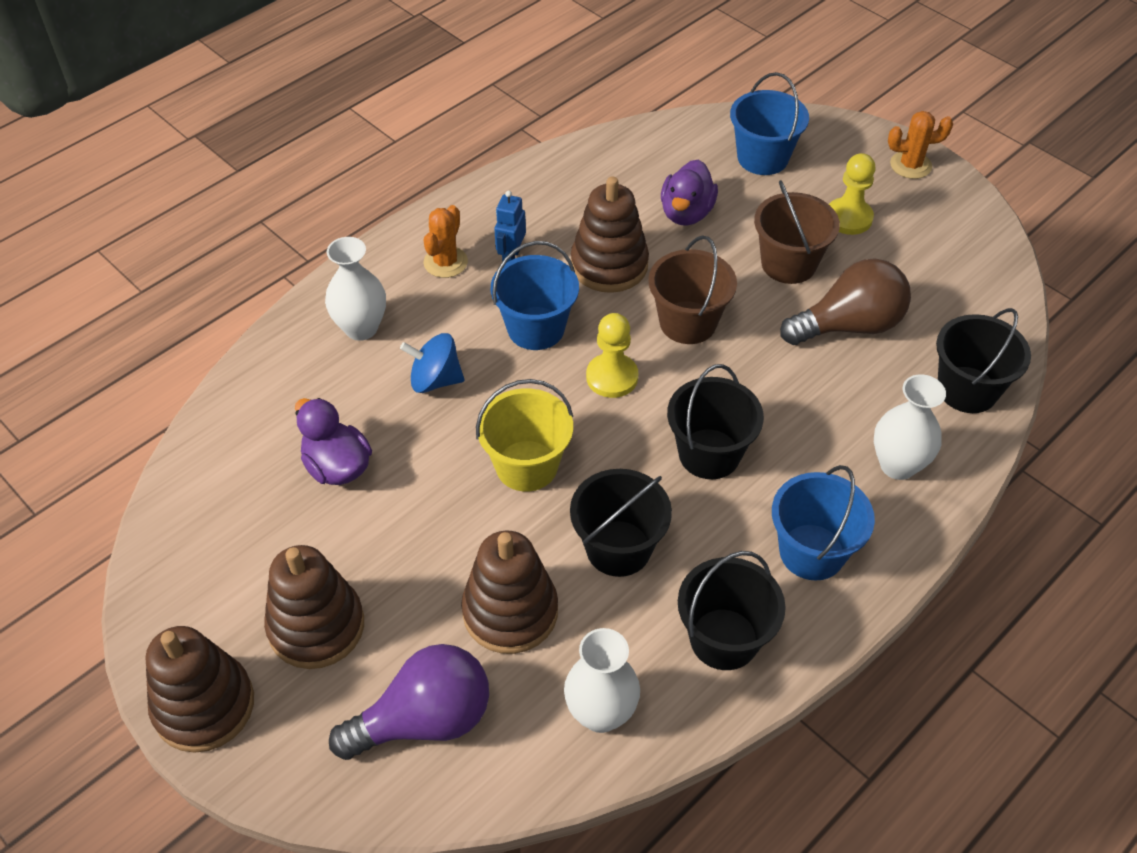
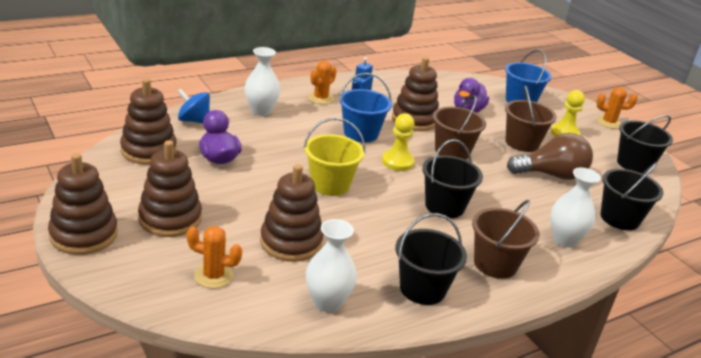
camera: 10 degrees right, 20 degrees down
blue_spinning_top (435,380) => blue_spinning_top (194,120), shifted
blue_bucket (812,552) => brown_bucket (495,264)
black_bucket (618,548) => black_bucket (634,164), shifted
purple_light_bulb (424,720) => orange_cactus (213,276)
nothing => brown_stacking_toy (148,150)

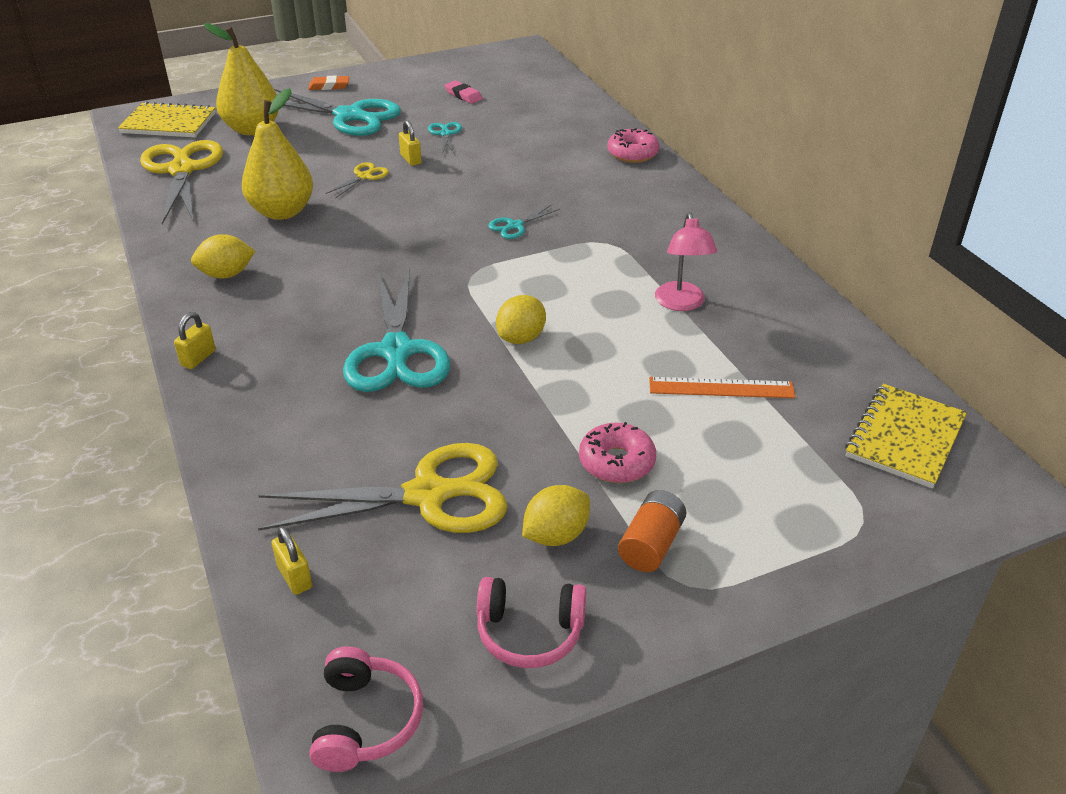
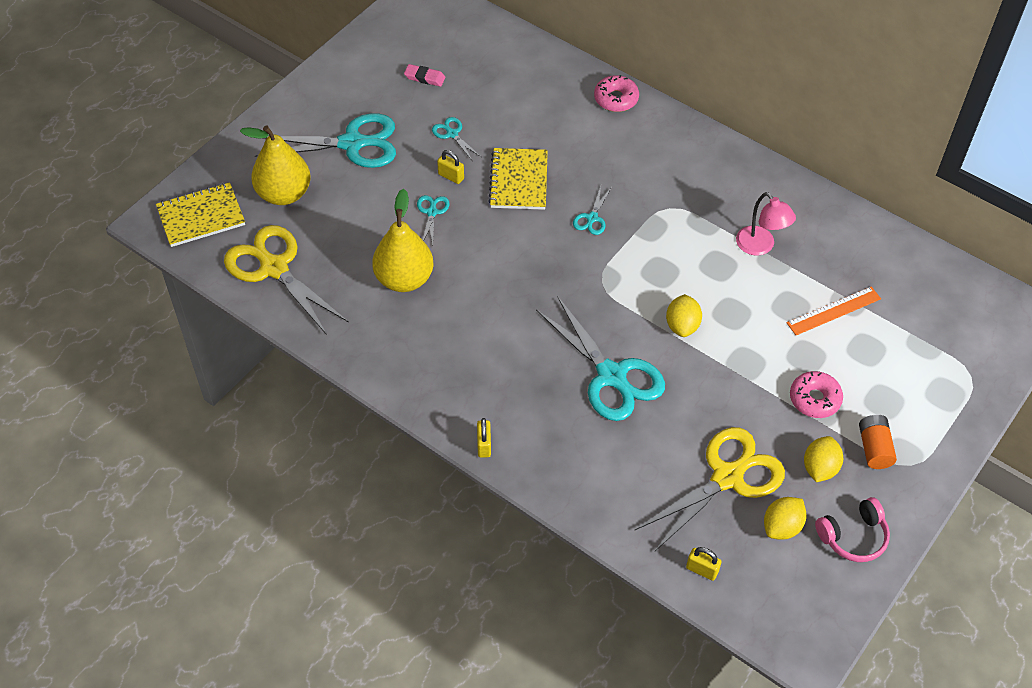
camera: 30 degrees left, 15 degrees up
orange_eraser (329,86) => nothing
yellow_scissors (364,176) => turquoise_scissors (432,212)
yellow_lemon (226,274) => yellow_lemon (782,527), shifted
yellow_notebook (905,438) => yellow_notebook (519,181), shifted
pink_headphones (366,720) => nothing

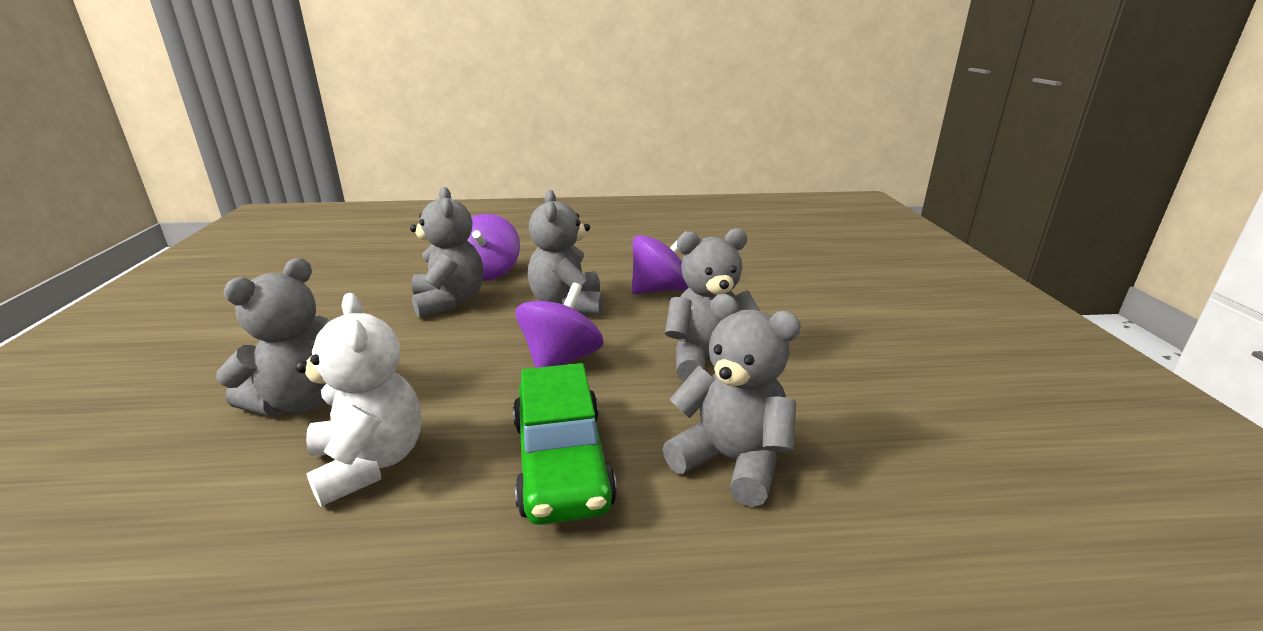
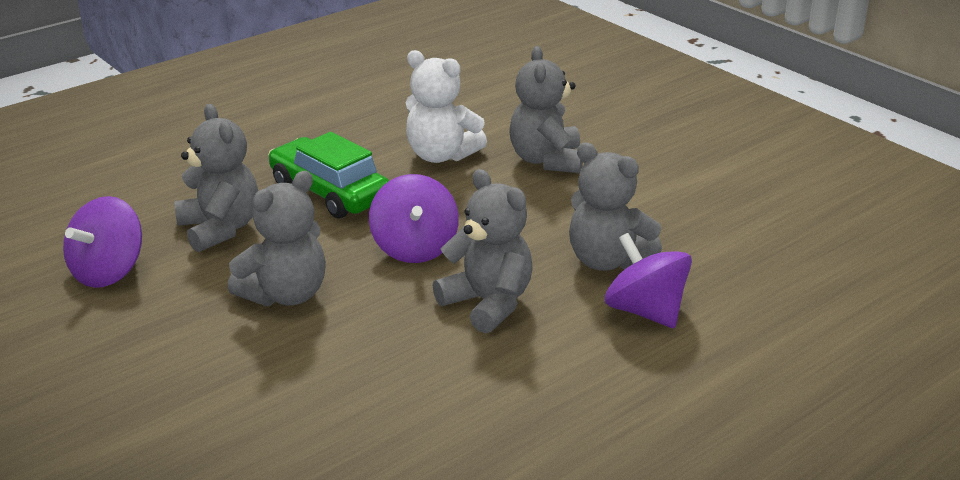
camera: 145 degrees right, 5 degrees up
purple_spinning_top (660,290) => purple_spinning_top (108,272), shifted
grey_teddy_bear (731,461) => grey_teddy_bear (220,229), 120 degrees counterclockwise

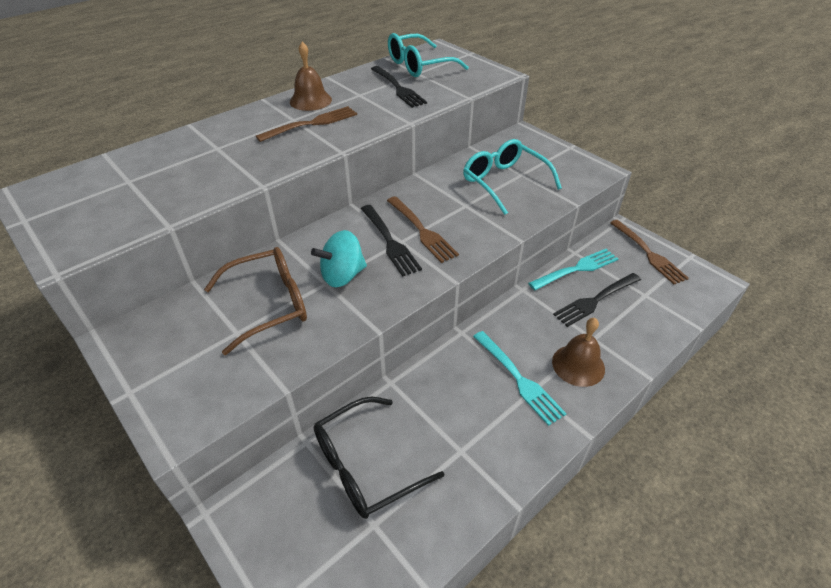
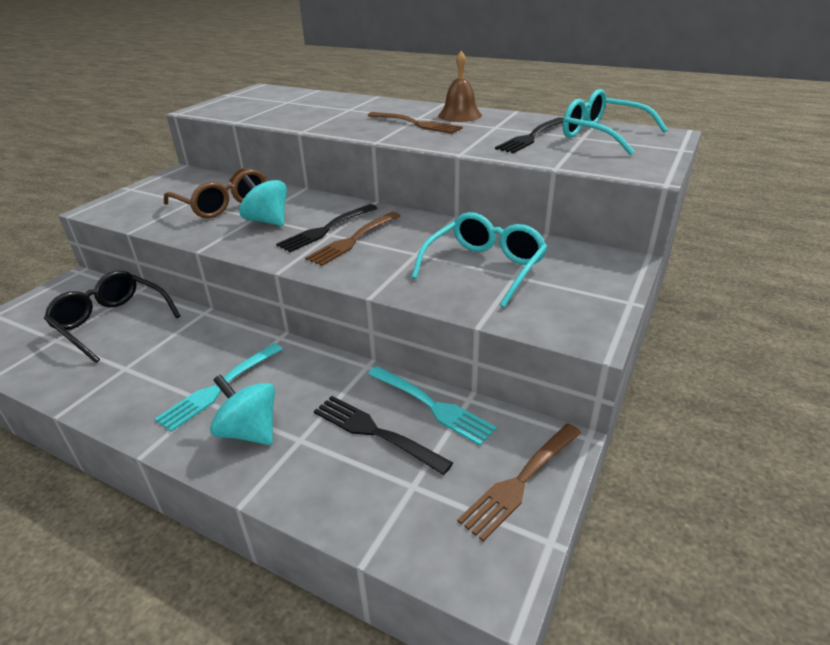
camera: 70 degrees right, 10 degrees down
brown_bell (578,365) => turquoise_spinning_top (249,431)

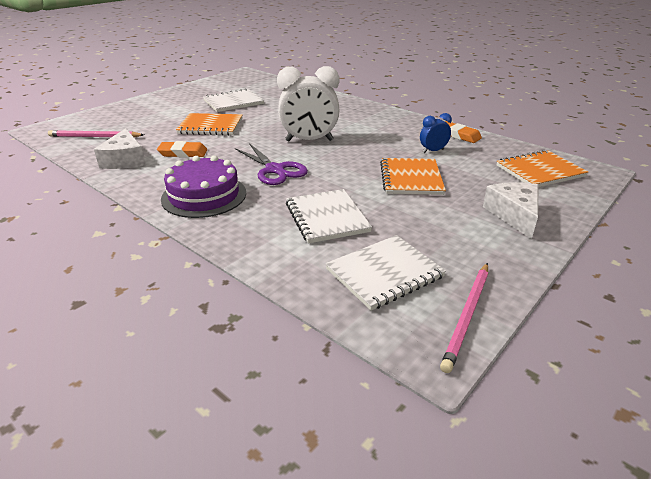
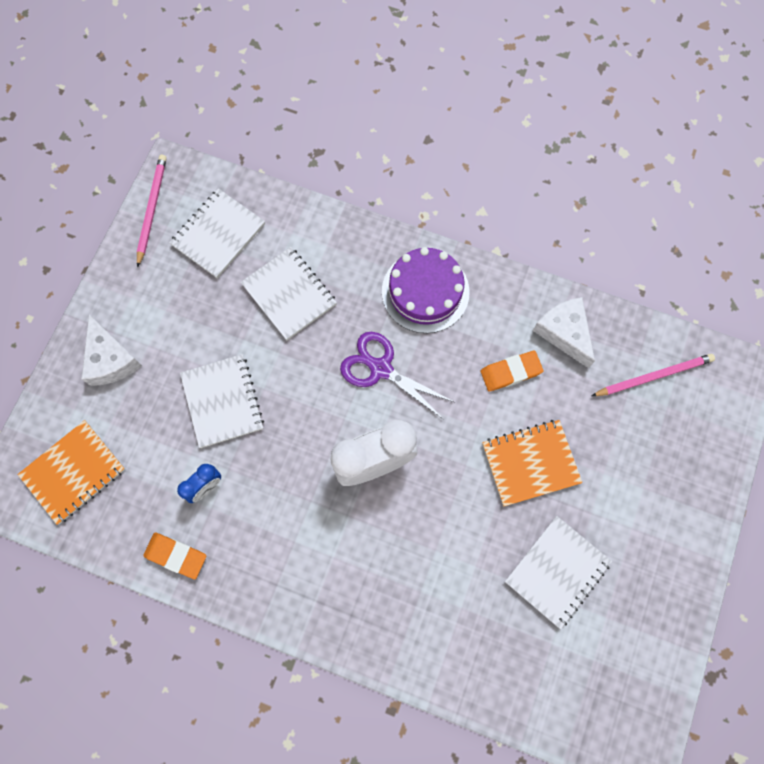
camera: 160 degrees right, 40 degrees up
orange_notebook (411,178) => white_notebook (222,401)

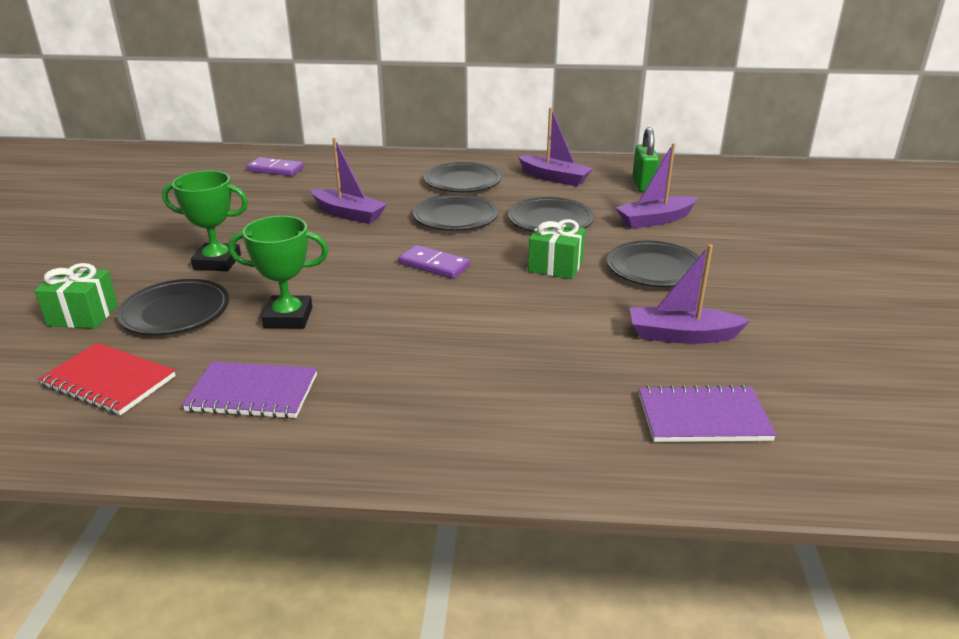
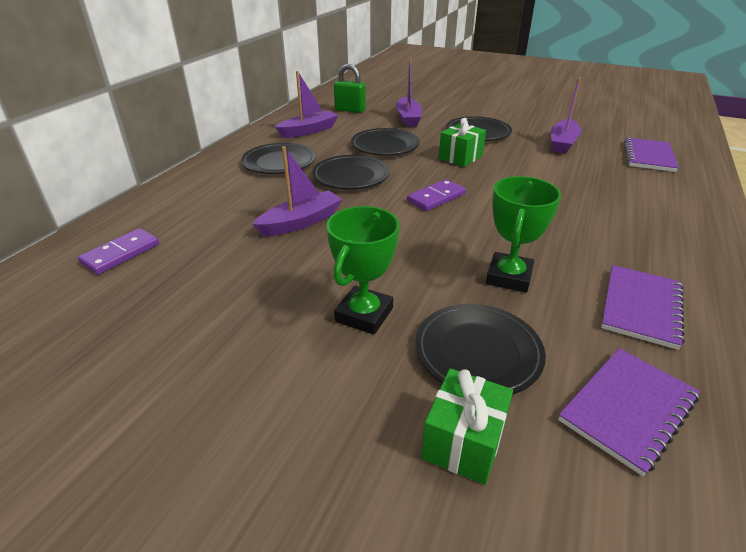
camera: 70 degrees left, 5 degrees up
red_notebook (109,381) => purple_notebook (628,409)

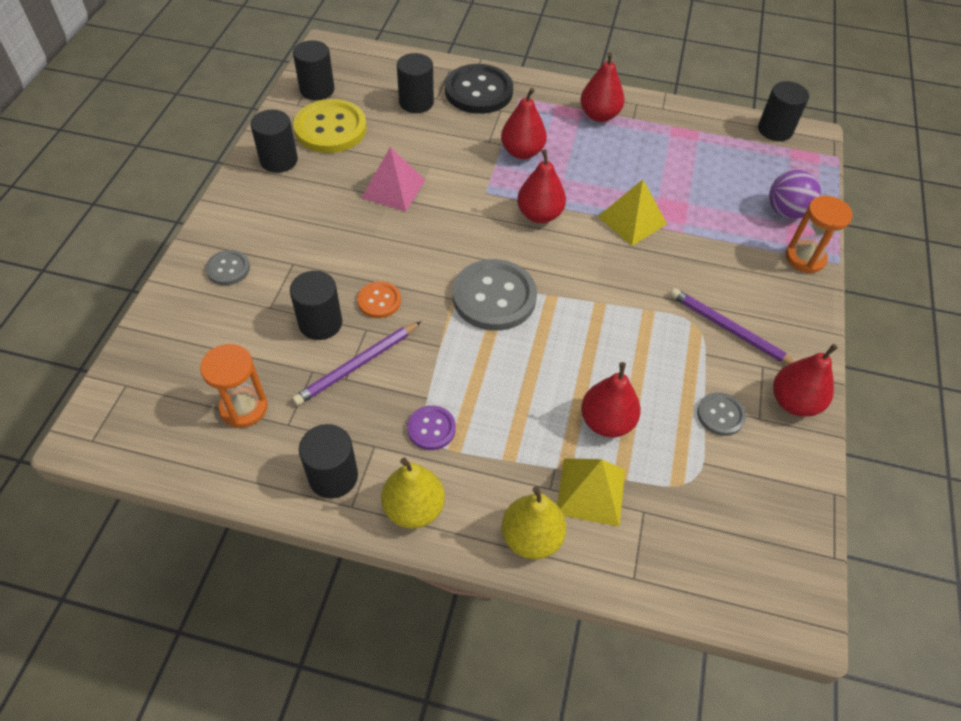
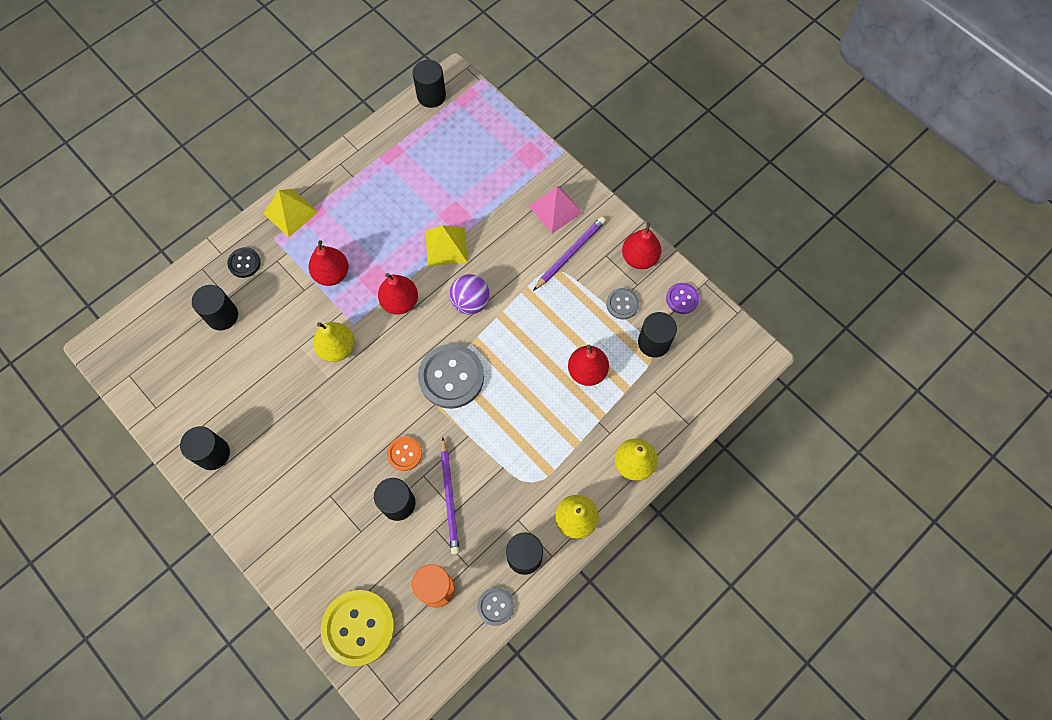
camera: 55 degrees left, 15 degrees up
black_cylinder (317,89) => black_cylinder (653,342), shifted
red_pear (599,115) => nothing
black_button (478,91) => black_button (244,263), x0.51
yellow_button (330,128) => yellow_button (358,627), shifted
pink_pyramid (393,188) => pink_pyramid (555,209), shifted
purple_ball (786,212) => purple_ball (470,302), shifted
orange_hourglass (805,258) => nothing
grey_button (228,269) => grey_button (495,606), shifted
purple_pencil (730,330) => purple_pencil (570,253), 150 degrees clockwise
purple_button (431,428) => purple_button (682,299), shifted
yellow_pyramid (590,491) => yellow_pyramid (290,212), shifted
nothing => yellow_pear (337,348)

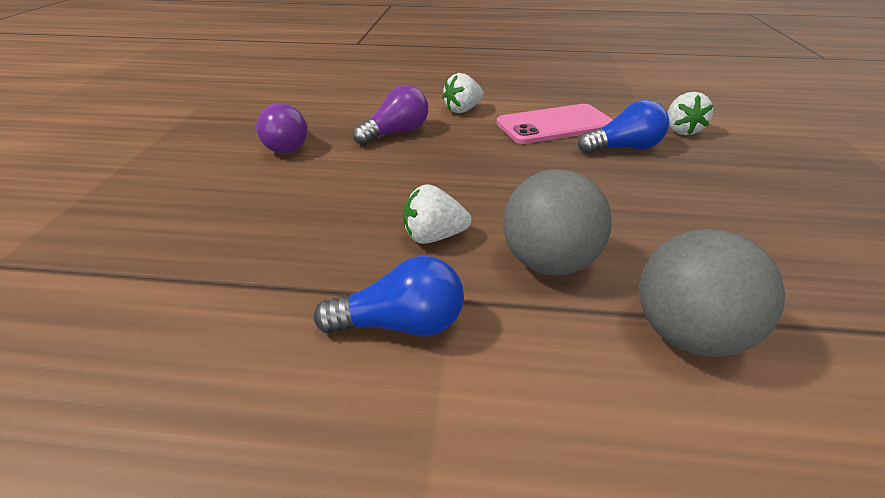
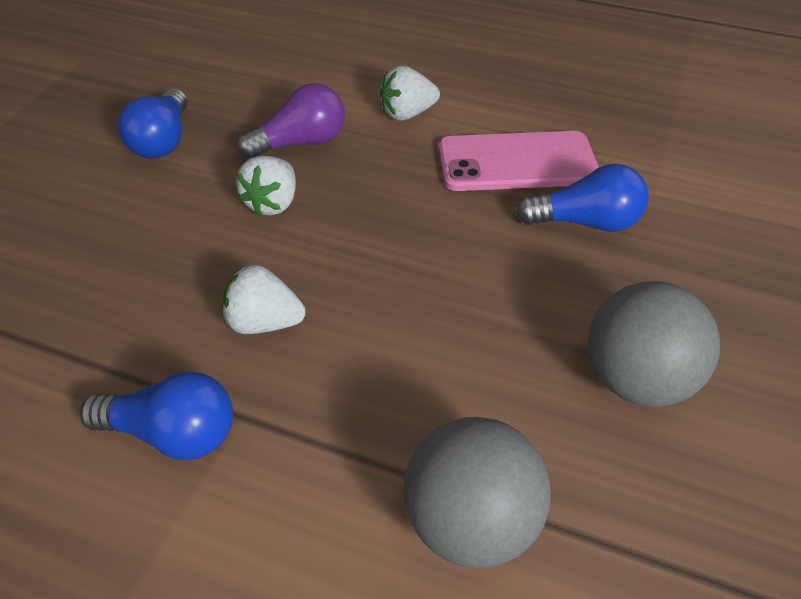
camera: 15 degrees right, 10 degrees up
white_strawberry (681,130) => white_strawberry (273,203), shifted
purple_light_bulb (288,144) => blue_light_bulb (163,141)
grey_ball (548,263) => grey_ball (637,380), shifted

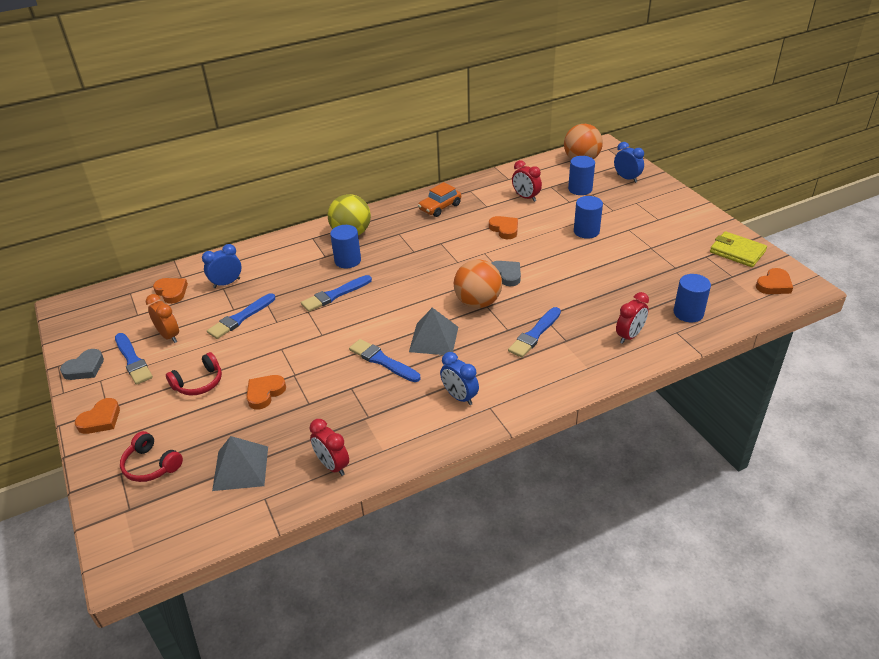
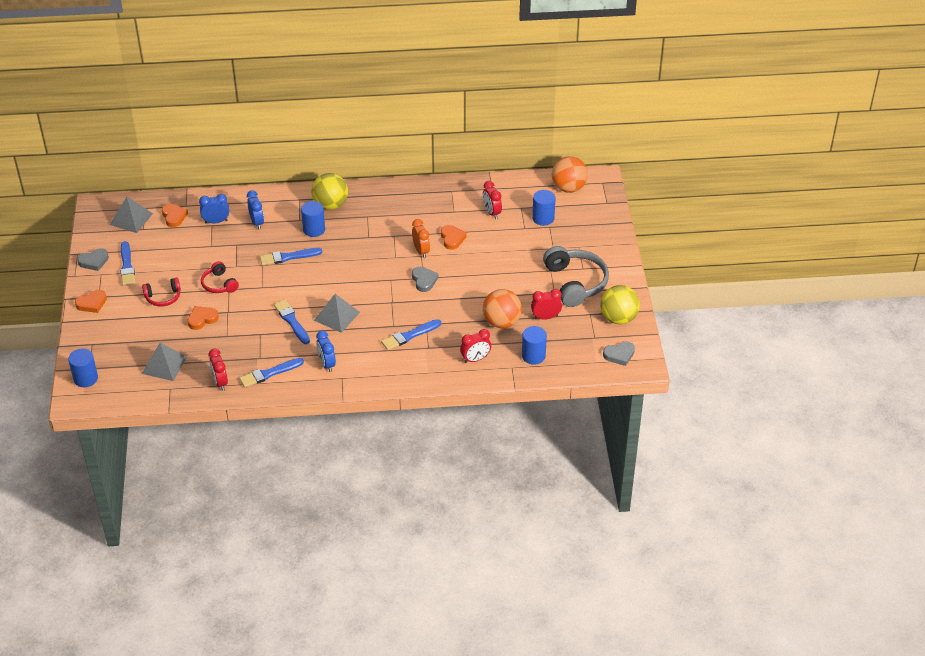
camera: 20 degrees right, 5 degrees up
blue_clock (627,178) => blue_clock (257,222), shifted
orange_car (440,207) => nothing
blue_cylinder (586,231) => blue_cylinder (85,378), shifted
yellow_wallet (737,252) => yellow_ball (618,318)
orange_ball (478,302) => orange_ball (501,322), shifted
orange_heart (774,285) => grey_heart (619,355)
blue_brush (240,318) => blue_brush (269,373), shifted
orange_clock (169,336) => orange_clock (421,251), shifted
red_headphones (151,465) => red_headphones (219,284), shifted
nothing => grey_pyramid (131,219)
nothing => grey_headphones (575,283)
nothing => red_clock (545,317)

